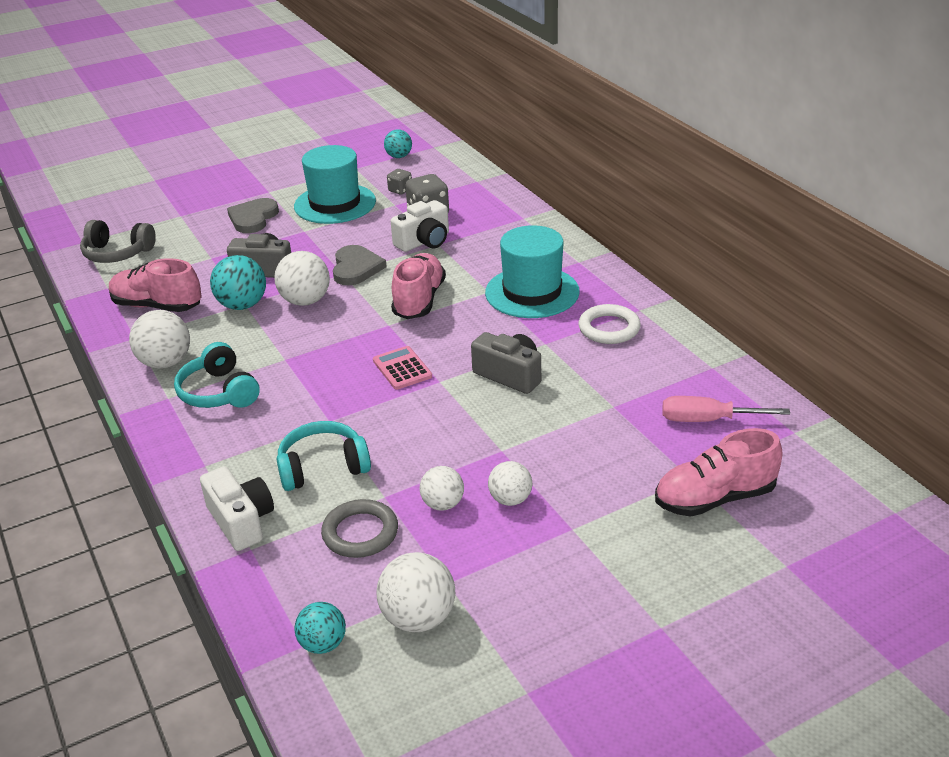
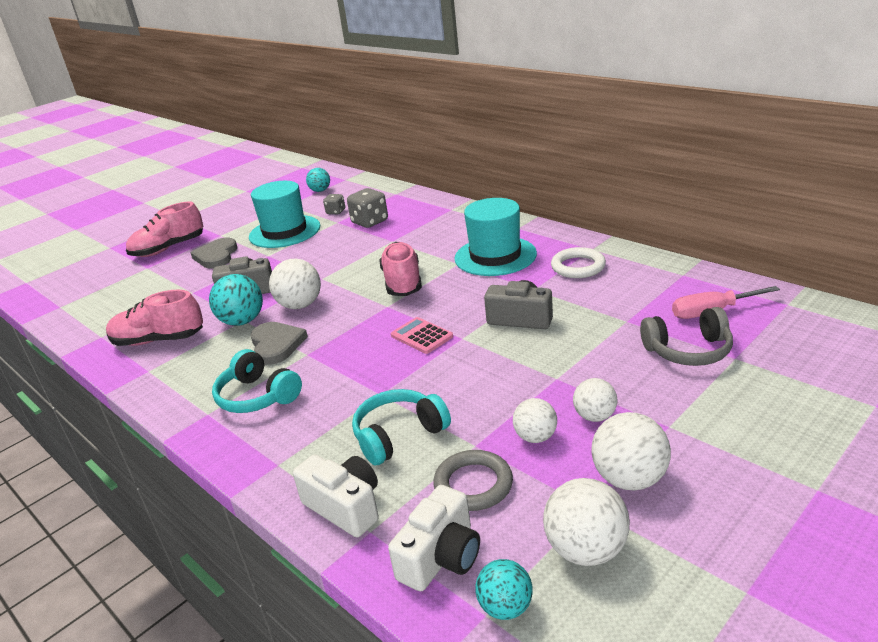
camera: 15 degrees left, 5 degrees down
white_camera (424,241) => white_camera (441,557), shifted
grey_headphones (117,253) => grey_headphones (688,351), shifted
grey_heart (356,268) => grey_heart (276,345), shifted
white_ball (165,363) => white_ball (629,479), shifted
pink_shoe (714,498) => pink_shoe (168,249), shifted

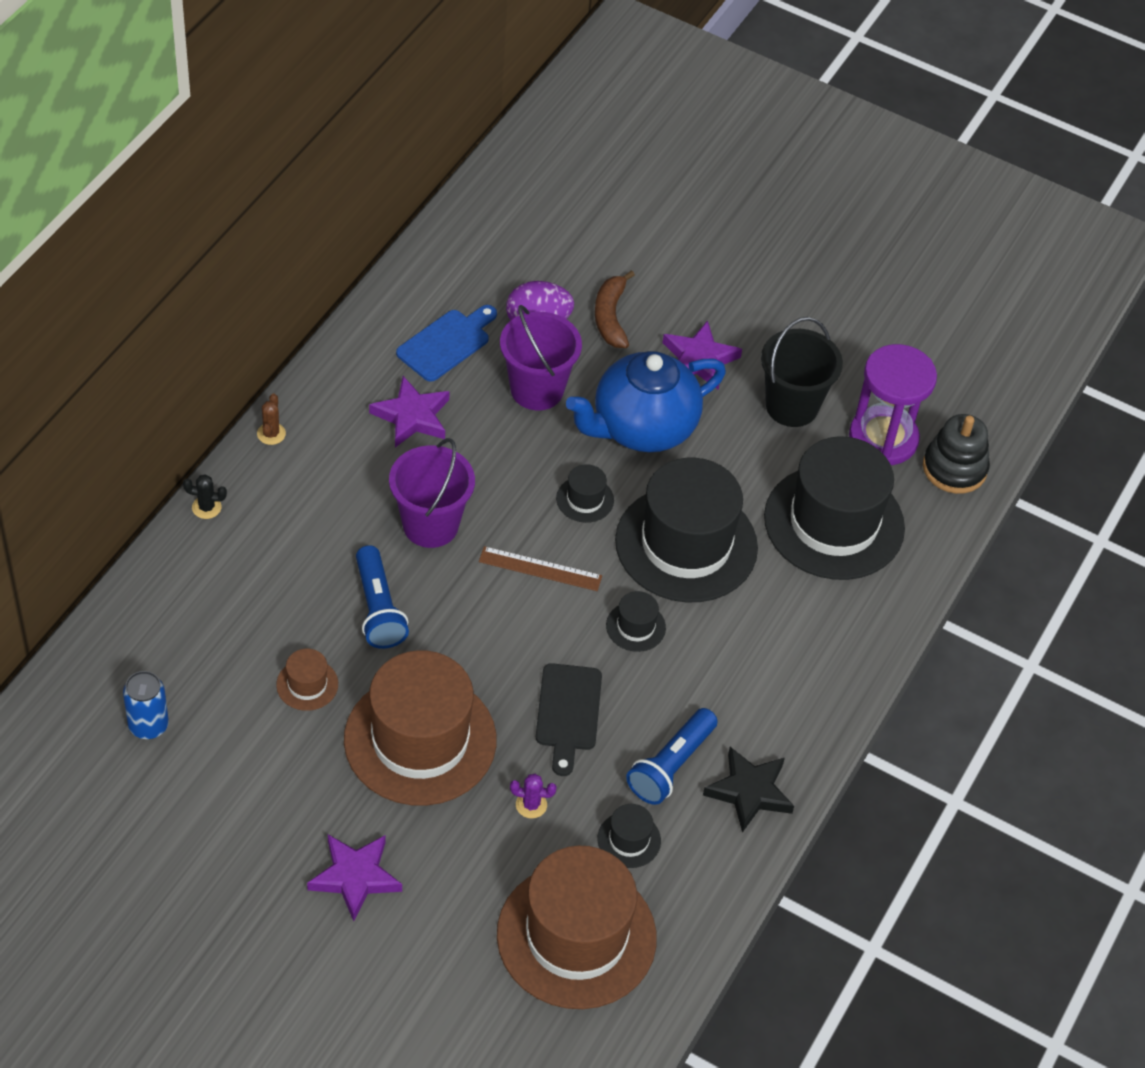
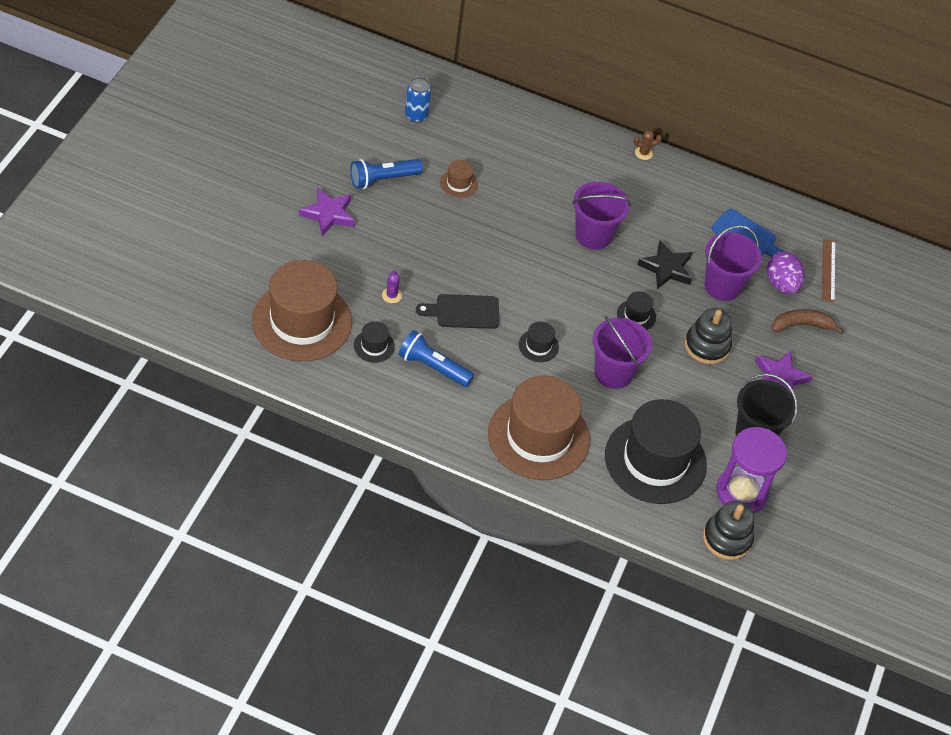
camera: 80 degrees right, 0 degrees up
blue_teapot (642,428) => black_stacking_toy (707,346)
purple_star (412,416) => nothing
black_hat (686,544) => purple_bucket (613,373)
black_cactus (206,507) => nothing
blue_flashlight (378,609) => blue_flashlight (383,179), shifted
brown_ruler (540,569) => brown_ruler (828,270), shifted
brown_hat (420,740) => brown_hat (538,437), shifted
black_star (749,792) => black_star (666,268), shifted

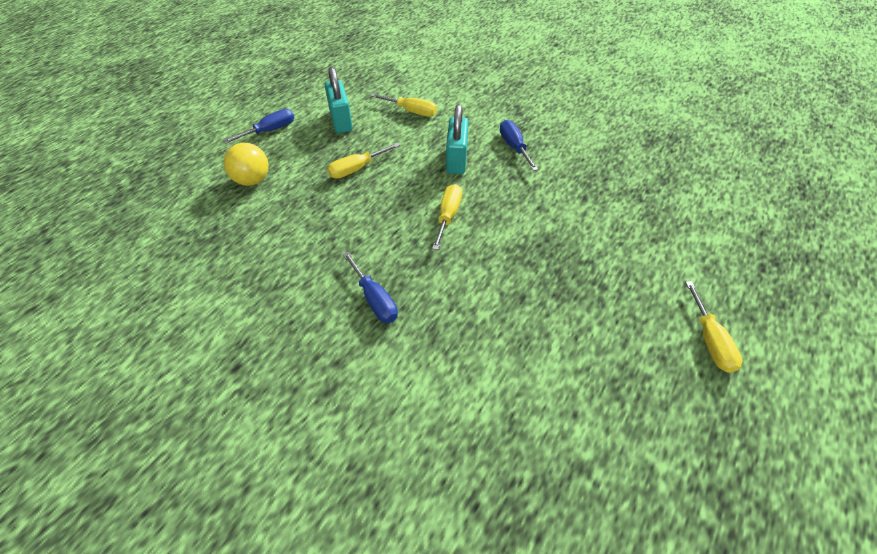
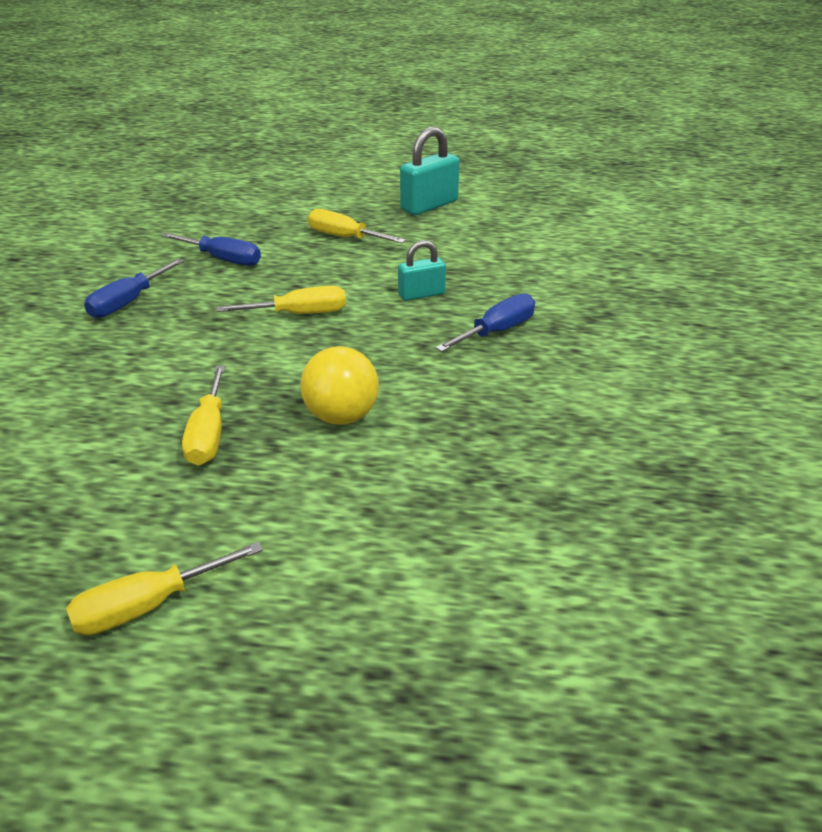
camera: 65 degrees right, 15 degrees down
yellow_screwdriver (411,111) => yellow_screwdriver (208,435), shifted
turquoise_padlock (456,160) => turquoise_padlock (421,294), x0.62
blue_screwdriver (270,131) => blue_screwdriver (223,259), shifted
yellow_ball (252,180) => yellow_ball (341,416), shifted

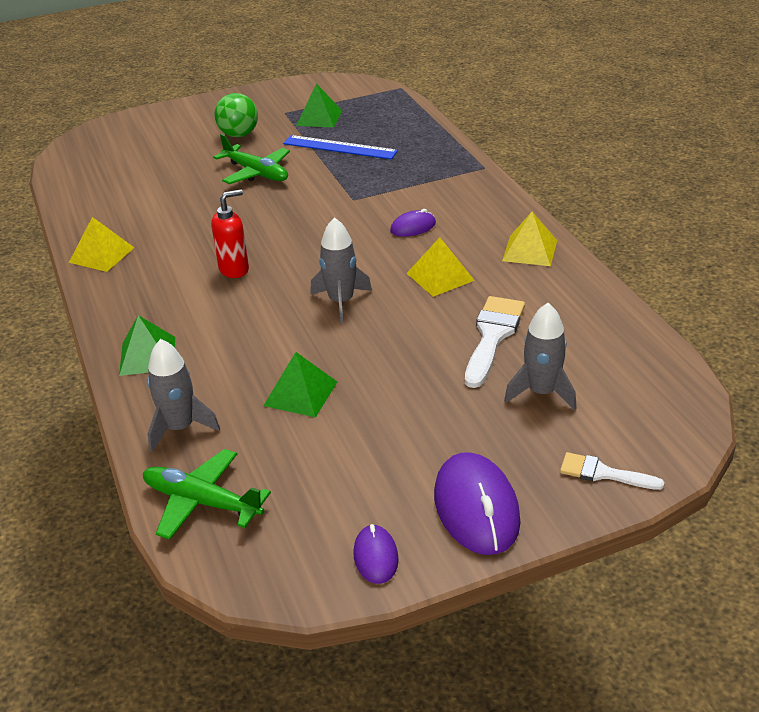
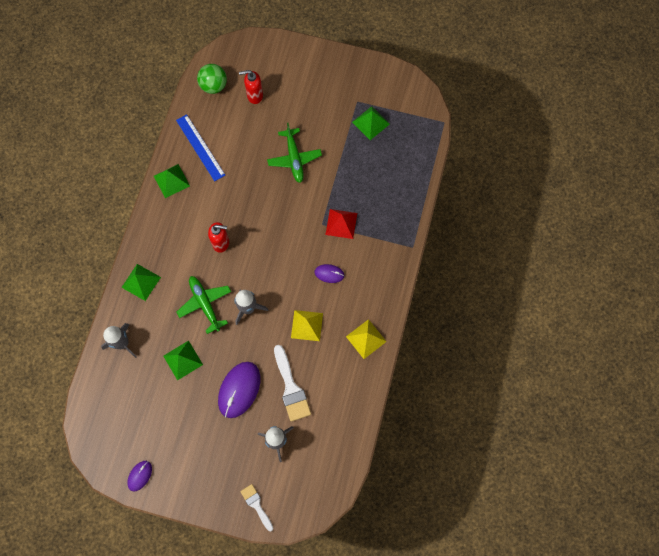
camera: 35 degrees right, 35 degrees up
green_ball (239,134) => green_ball (214,86), shifted
blue_ruler (340,147) => blue_ruler (200,147), shifted
yellow_pyramid (101,255) => green_pyramid (171,181)
white_brush (493,336) => white_brush (291,388), 105 degrees clockwise
green_plane (202,502) => green_plane (205,304), shifted
purple_mouse (476,508) => purple_mouse (239,390), shifted
nothing => red_soap_dispenser (254,96)
nothing => red_pyramid (341,223)

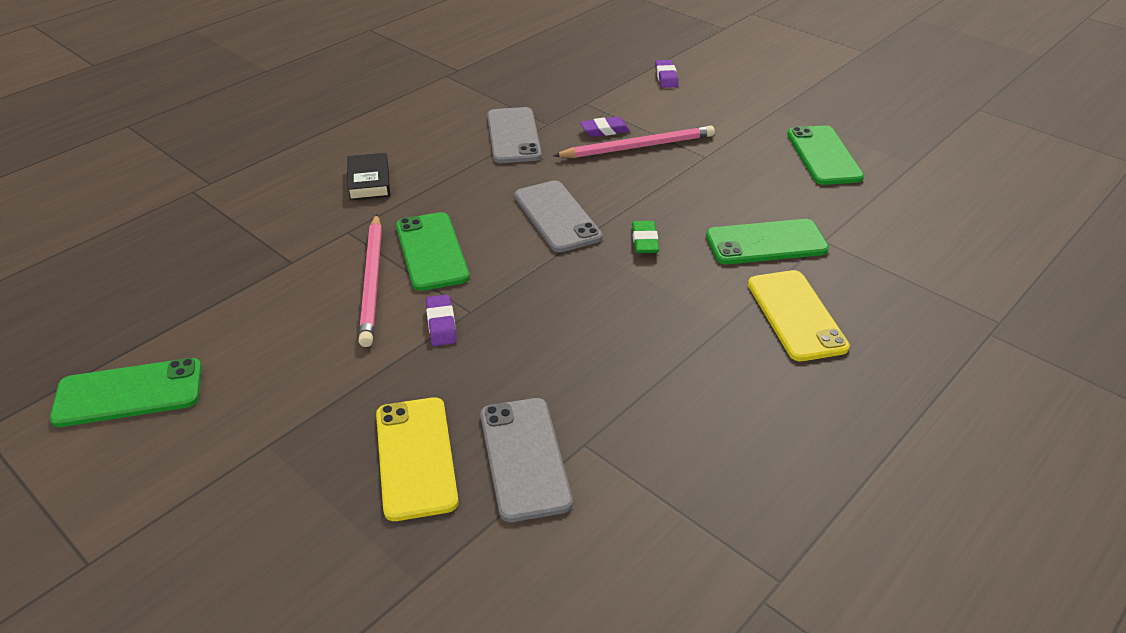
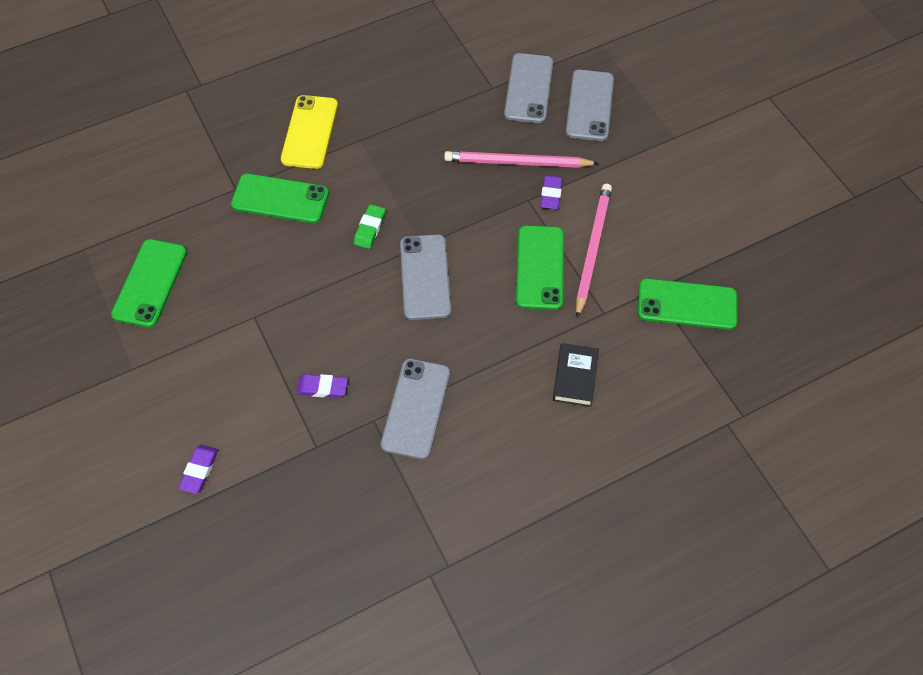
camera: 160 degrees left, 20 degrees up
pink_pencil (638,147) => pink_pencil (517,163), shifted
green_phone (129,393) => green_phone (687,304), shifted
yellow_phone (416,457) => grey_phone (589,105)

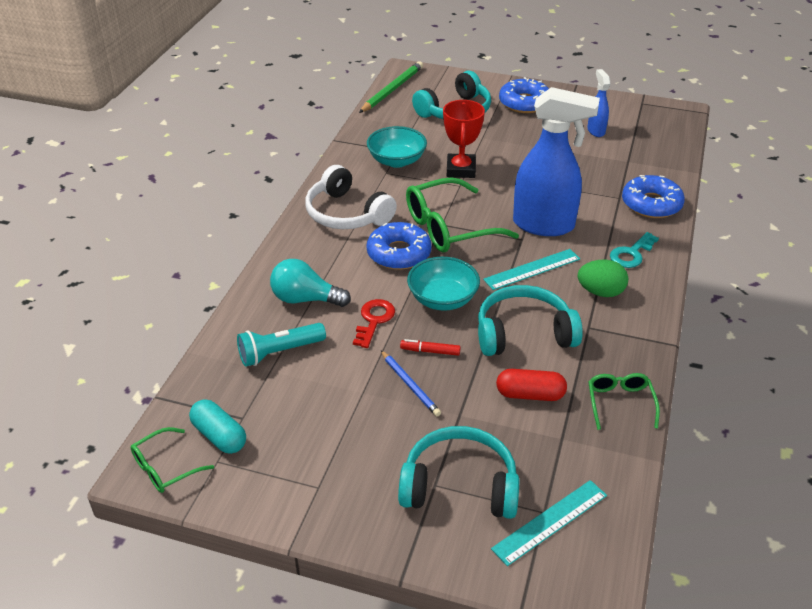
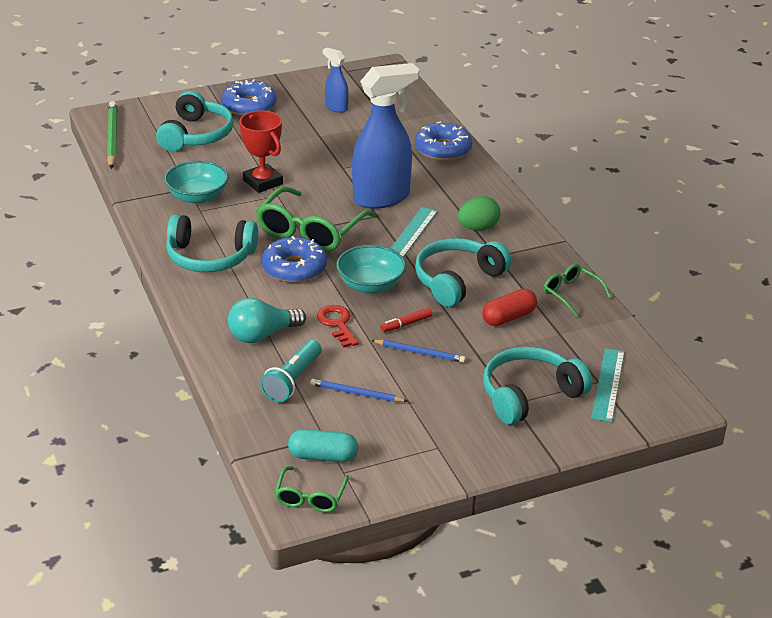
camera: 40 degrees left, 5 degrees down
white_headphones (347,214) => turquoise_headphones (210,257)
turquoise_key (631,254) => nothing
nothing => blue_pencil (356,393)

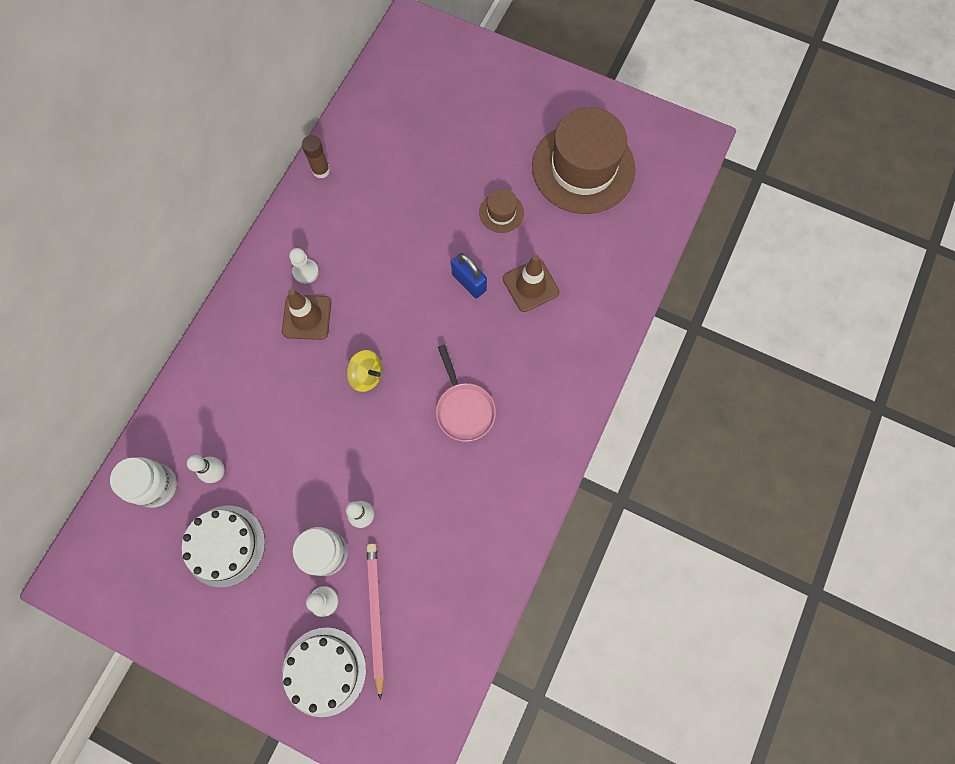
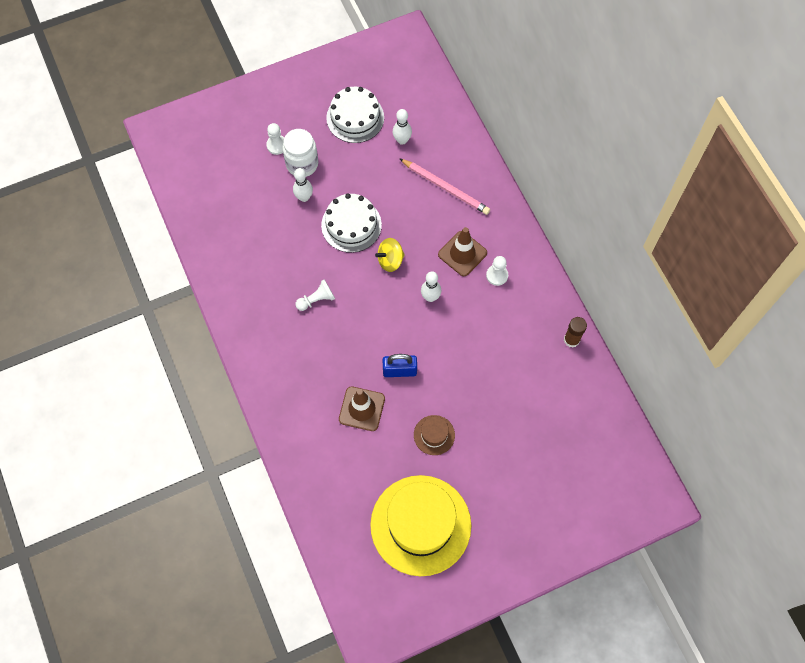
camera: 130 degrees right, 5 degrees down
brown_hat (583,168) => yellow_hat (420,525)
pink_pan (464,409) => white_pawn (316,300)
white_jar (156,486) => nothing
pink_pencil (375,615) => pink_pencil (445,188), shifted
white_cake (324,671) => white_cake (351,225), shifted
nothing => white_bowling_pin (430,297)

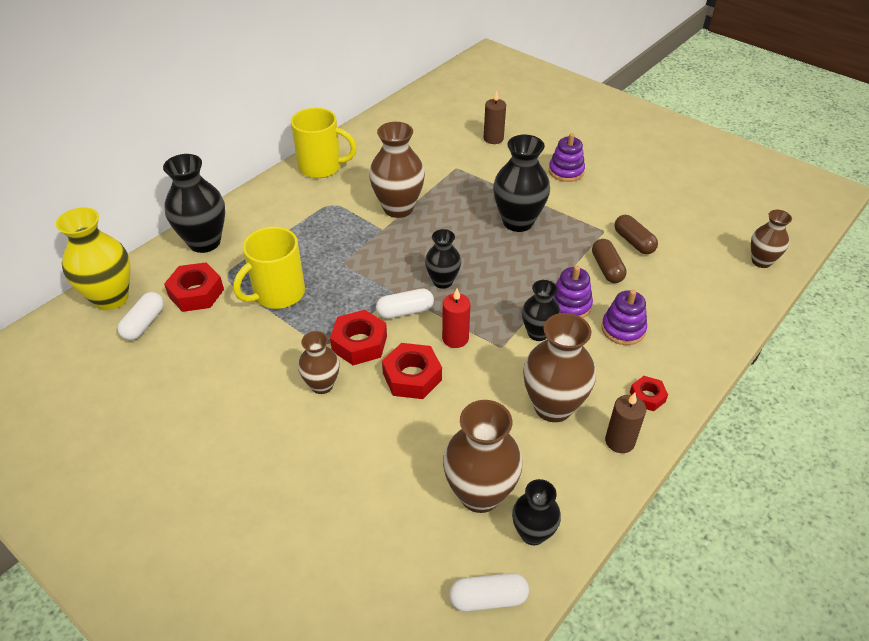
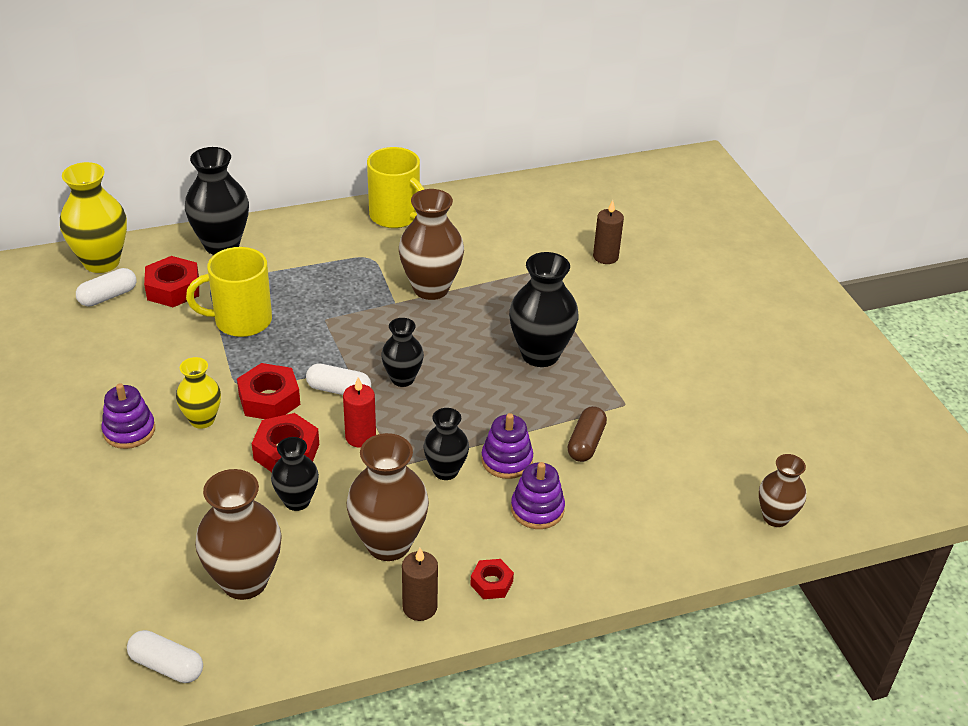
camera: 30 degrees right, 5 degrees down
purple_stacking_toy (566,171) => purple_stacking_toy (129,431), shifted
brown_capsule (633,242) => nothing
brown_vase (322,385) => yellow_vase (202,420)
black_vase (533,533) => black_vase (297,501), shifted

